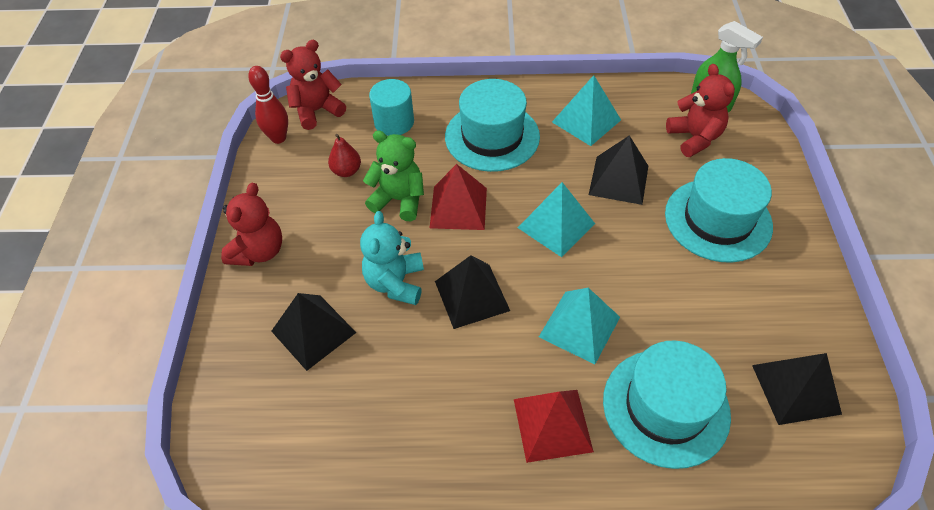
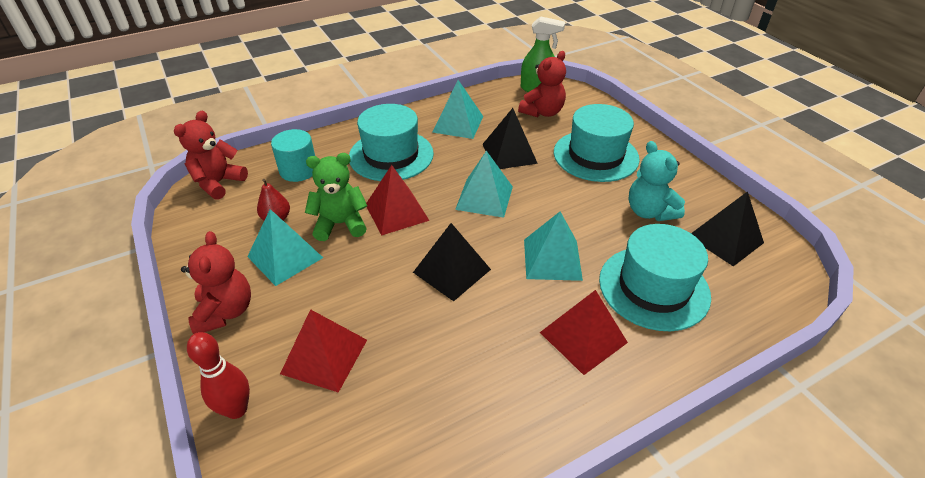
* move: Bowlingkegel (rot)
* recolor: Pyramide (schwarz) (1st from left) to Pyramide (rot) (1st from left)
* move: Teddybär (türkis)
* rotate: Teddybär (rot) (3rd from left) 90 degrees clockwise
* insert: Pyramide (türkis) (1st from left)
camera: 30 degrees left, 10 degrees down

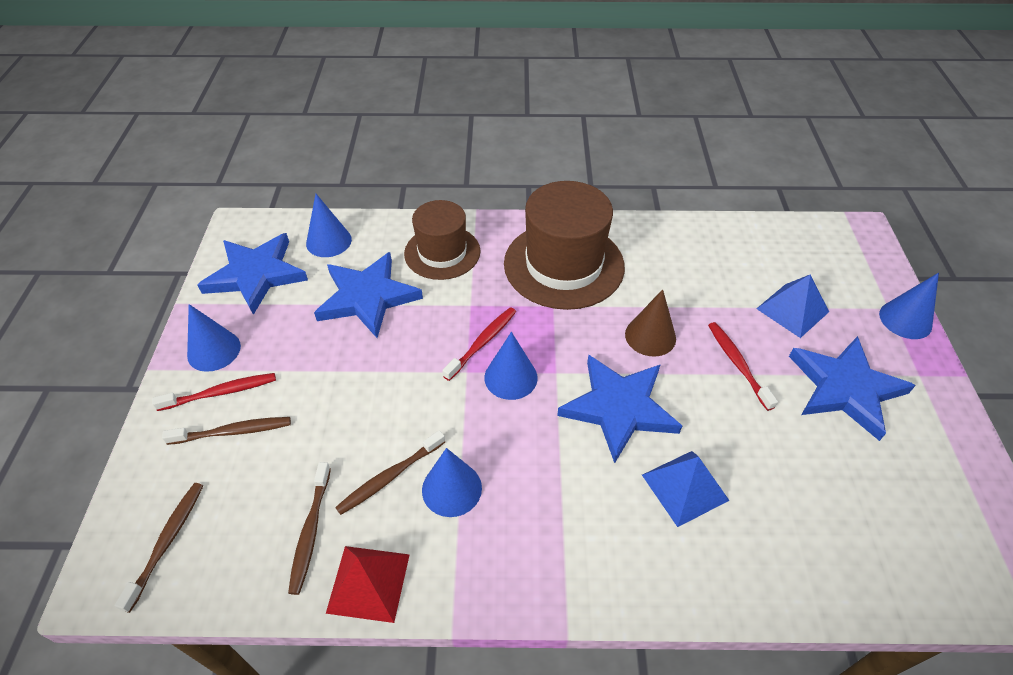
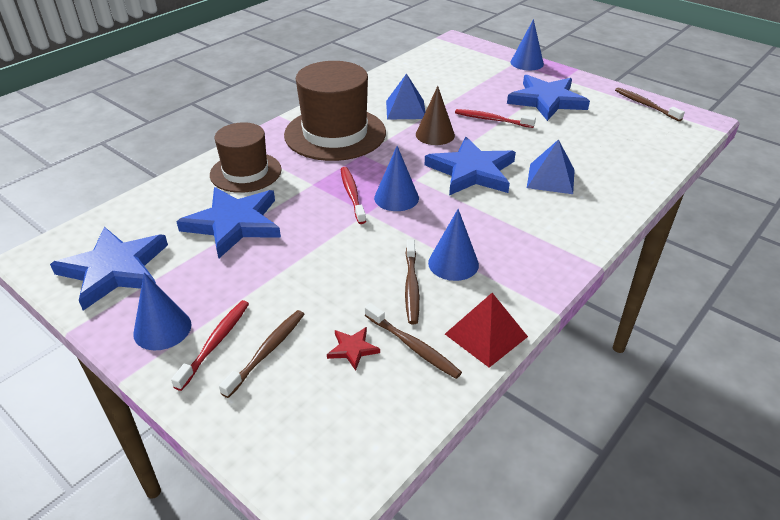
* move: Zahnbürste (braun) (1st from left in the first image) to Zahnbürste (braun) (4th from left)
* delete: Kegel (blau) (2nd from left)
* move: Pyramide (blau) (2nd from left in the first image) to Pyramide (blau) (1st from left)
* insert: Stern (rot)
camera: 50 degrees left, 10 degrees down

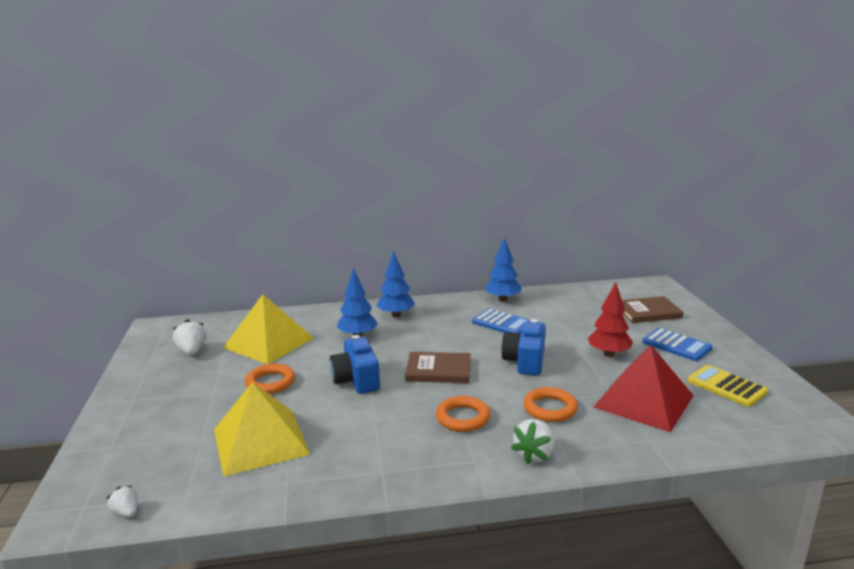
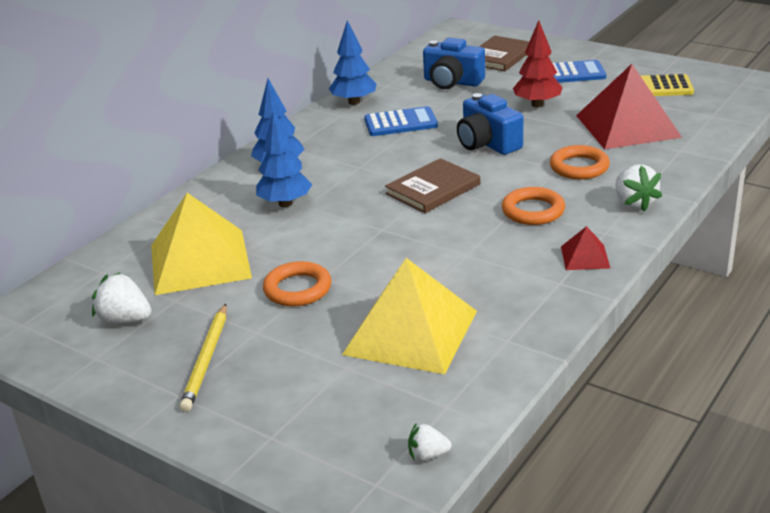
* move: Kamera (blau) (1st from left)
* insert: Bleistift (gelb)
* insert: Pyramide (rot) (1st from left)
camera: 45 degrees left, 10 degrees up

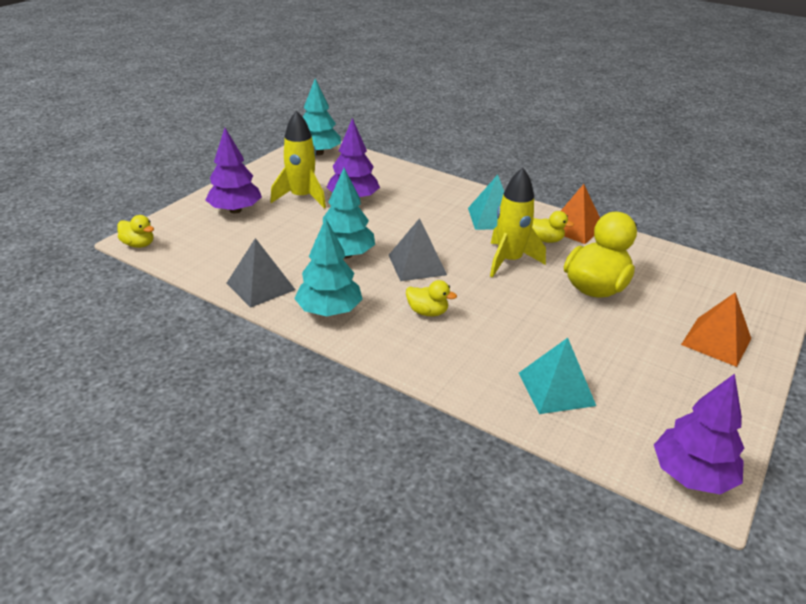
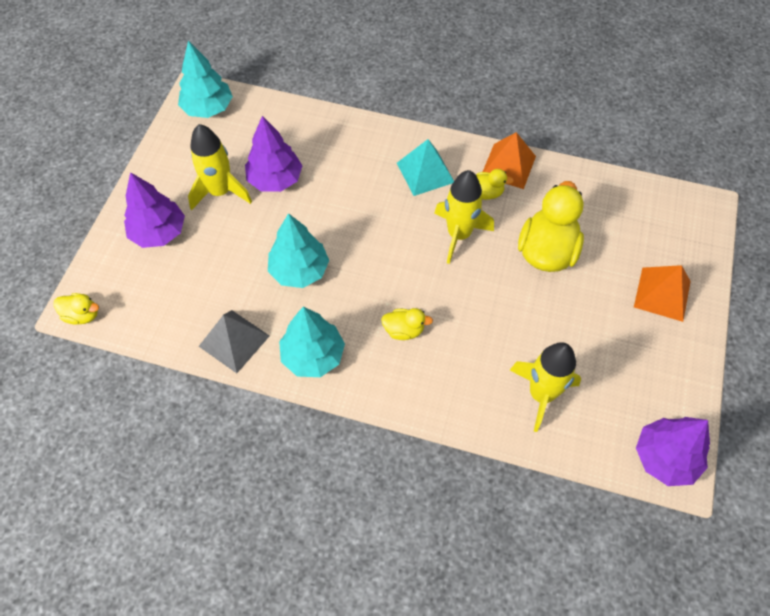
* delete: Pyramide (grau) (2nd from left)
* replace: Pyramide (türkis) (2nd from left) to Rakete (gelb) (3rd from left)
camera: 15 degrees left, 25 degrees up

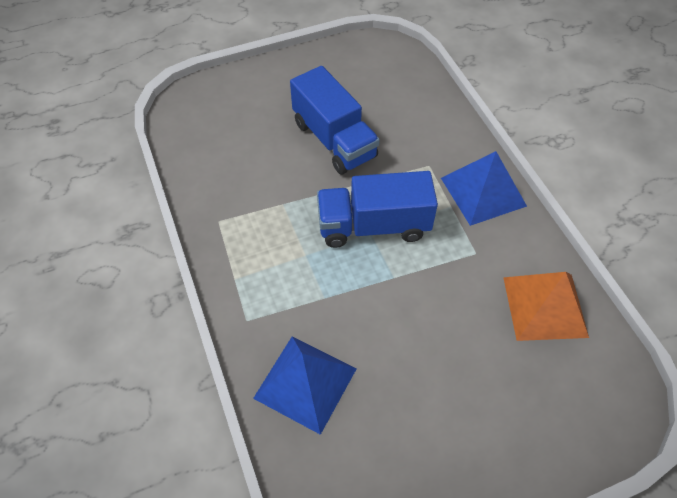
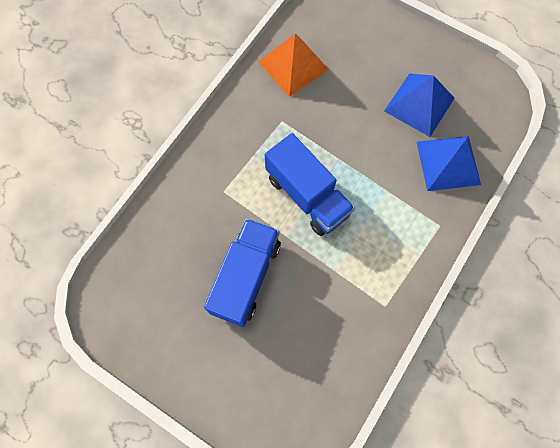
* move: Pyramide (blau) (2nd from left in the first image) to Pyramide (blau) (1st from left)
camera: 125 degrees left, 15 degrees up

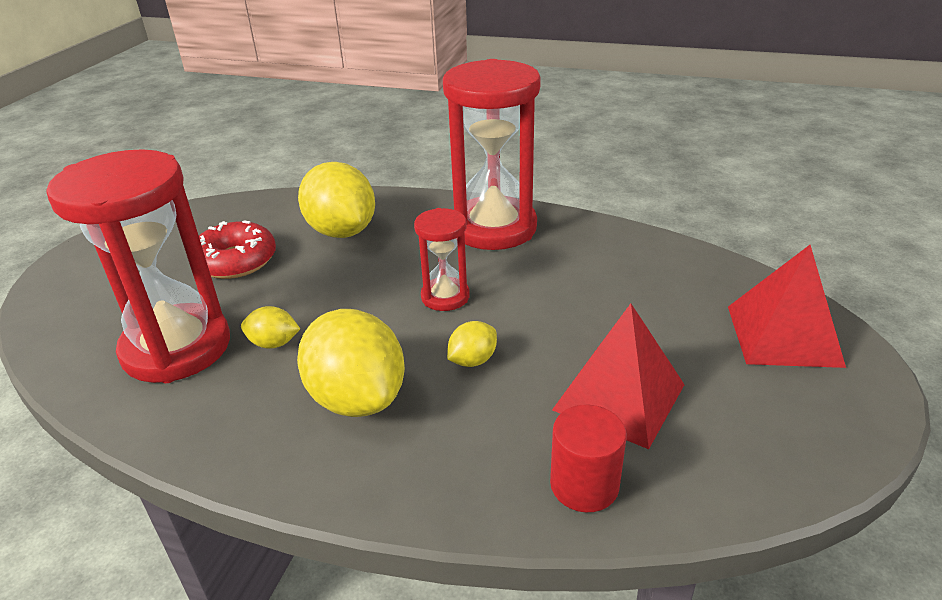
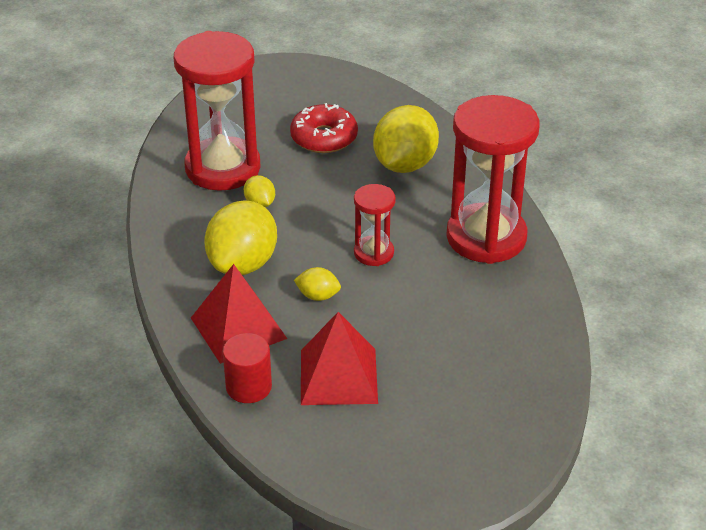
* move: Pyramide (rot) (2nd from left in the first image) to Pyramide (rot) (1st from left)
camera: 55 degrees right, 5 degrees up

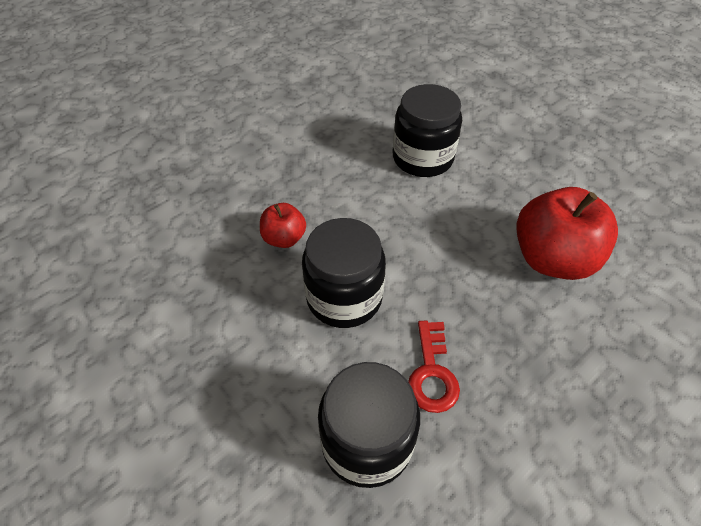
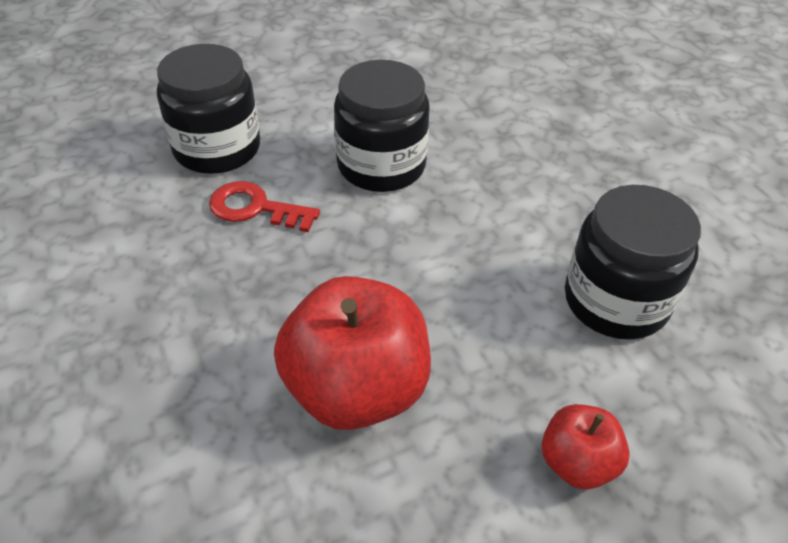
* move: Apfel (rot) (1st from left in the first image) to Apfel (rot) (2nd from left)
camera: 105 degrees right, 5 degrees down

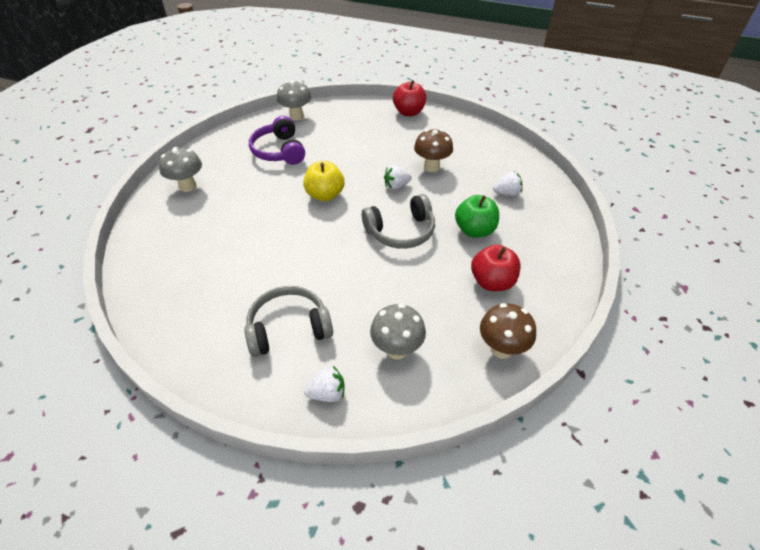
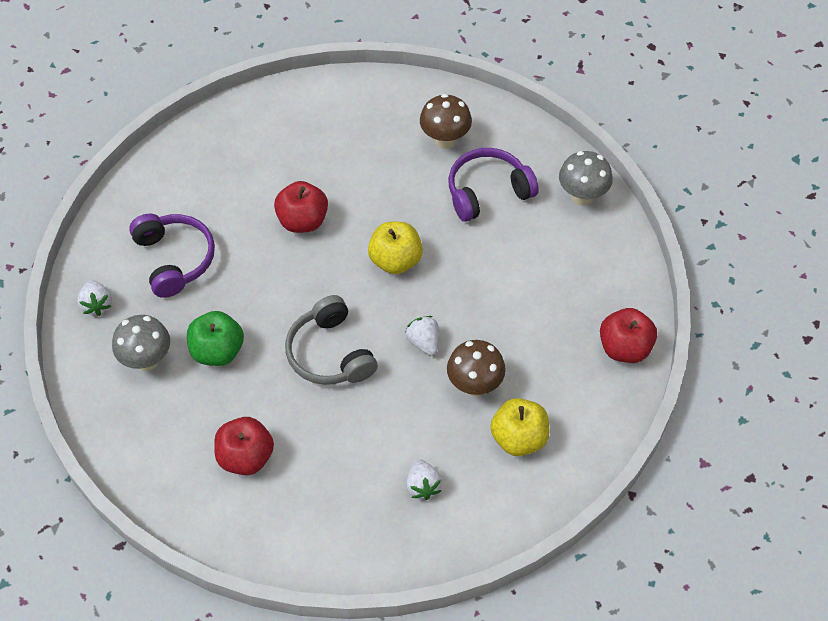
* delete: Pilz (grau) (1st from left)
* recolor: Kopfhörer (grau) (1st from left) to Kopfhörer (lila) (1st from left)
* move: Apfel (grün)
* move: Pilz (braun) (2nd from left in the first image) to Pilz (braun) (1st from left)
* insert: Apfel (rot) (2nd from left)
* insert: Apfel (gelb) (2nd from left)
camera: 85 degrees right, 10 degrees up

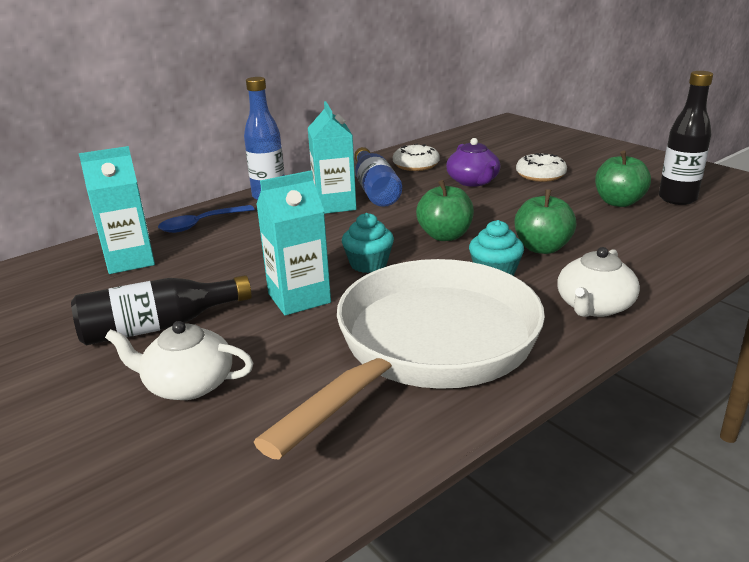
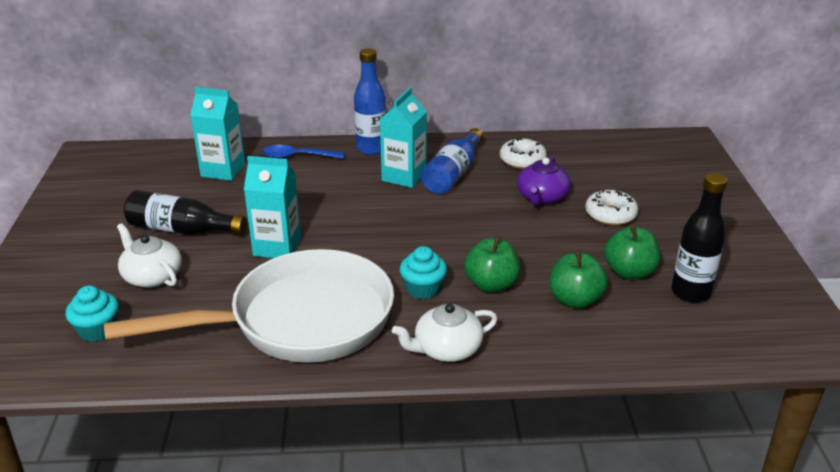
* move: Muffin (türkis) (1st from left)
* move: Apfel (grün) (1st from left in the first image) to Apfel (grün) (2nd from left)
camera: 35 degrees right, 5 degrees up

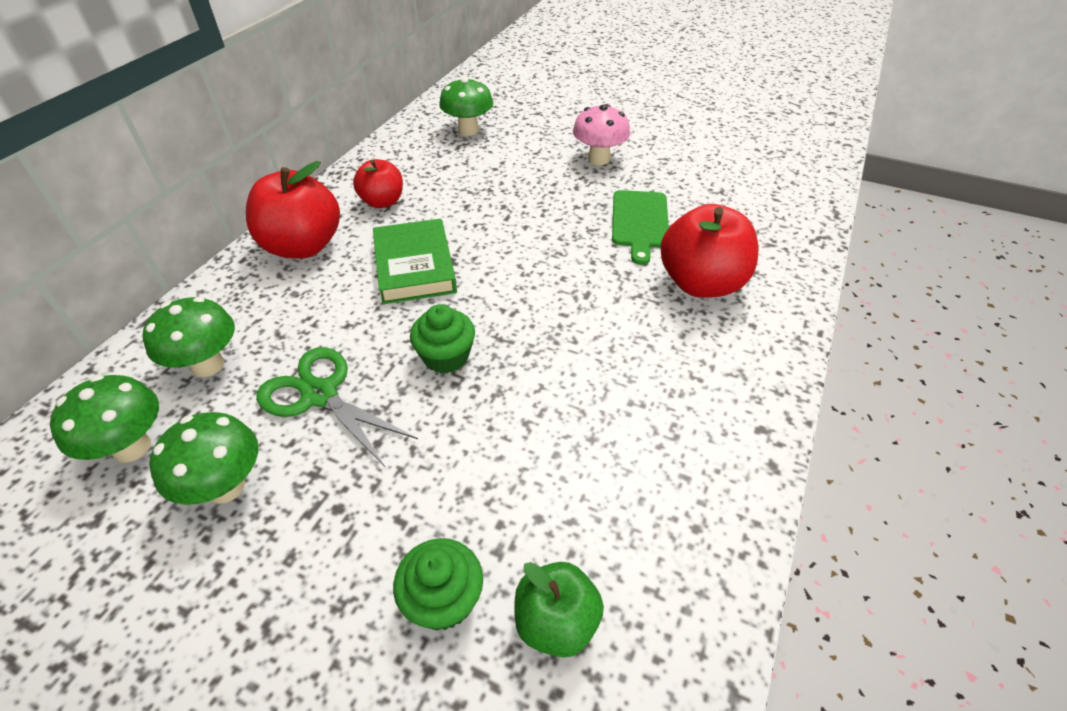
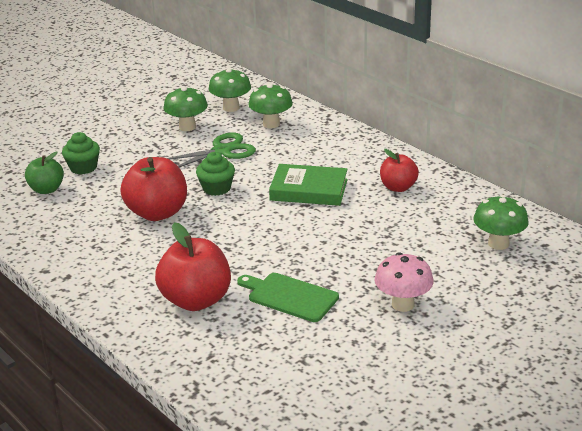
* move: Apfel (rot) (1st from left)
camera: 115 degrees right, 15 degrees down

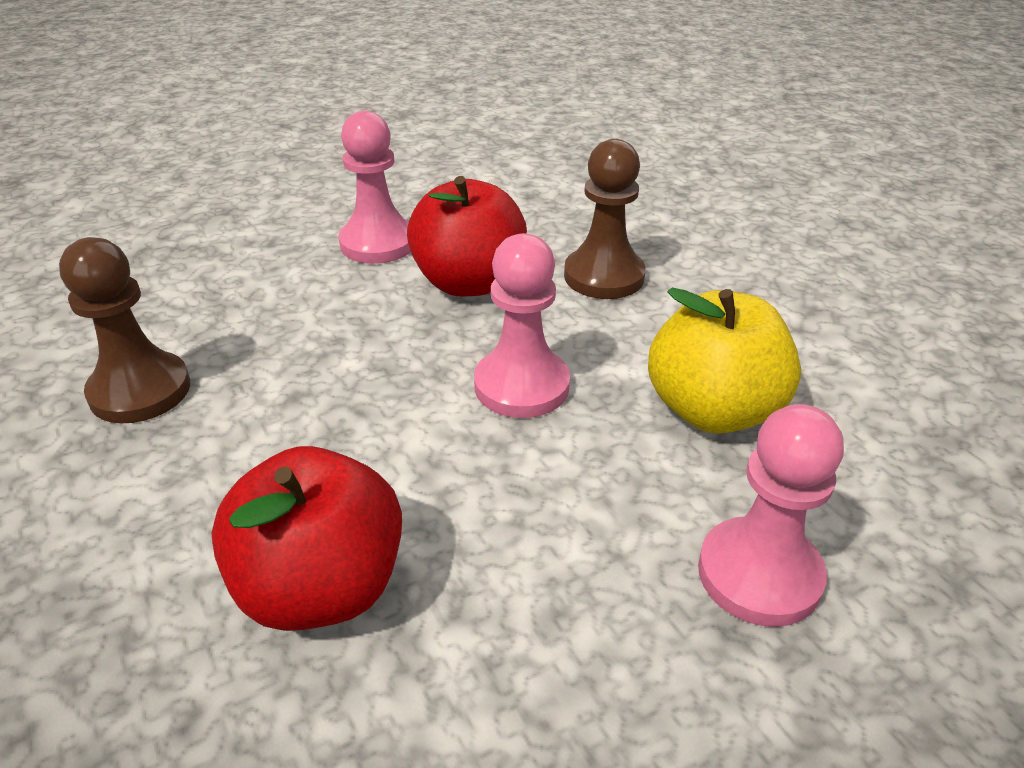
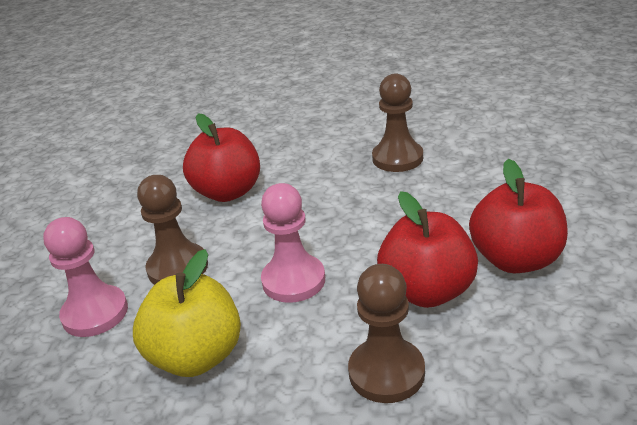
* replace: Bauer (rosa) (1st from left) to Apfel (rot) (3rd from left)
* insert: Bauer (braun) (1st from left)
camera: 125 degrees right, 5 degrees down

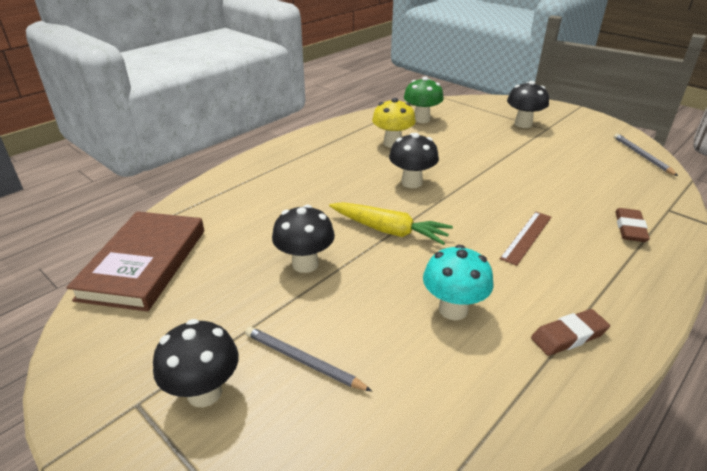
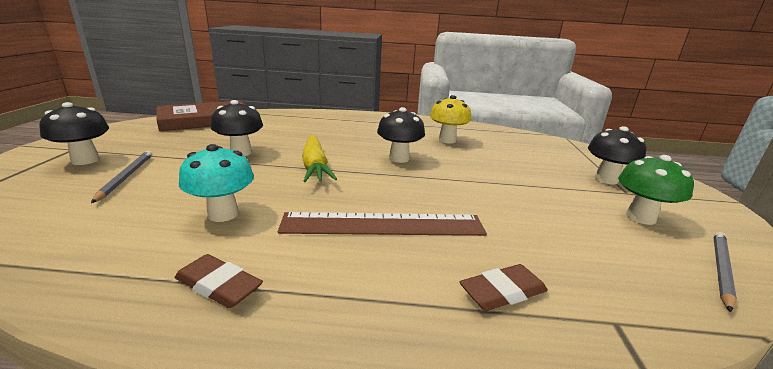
* move: Pilz (grün)
* resize: Lineal (braun) x1.72
camera: 50 degrees right, 10 degrees down

